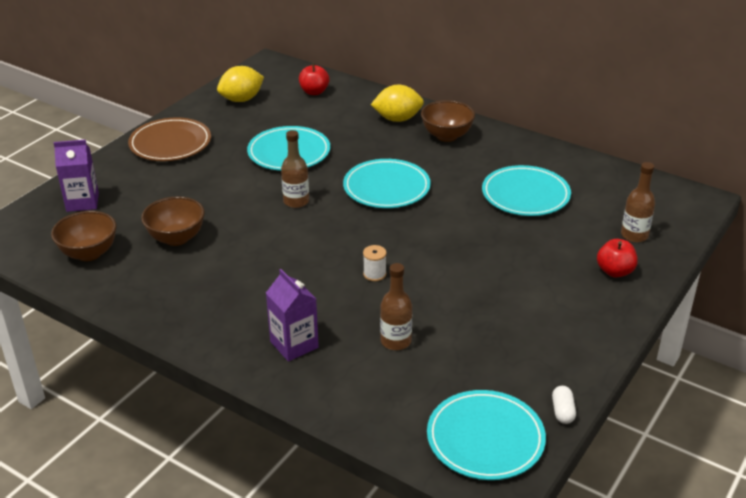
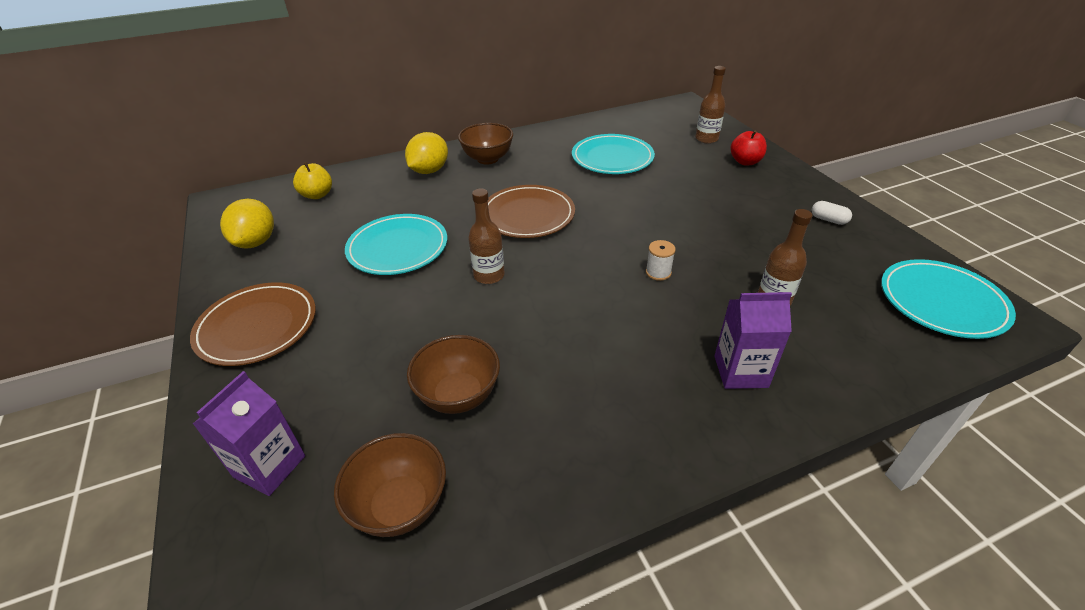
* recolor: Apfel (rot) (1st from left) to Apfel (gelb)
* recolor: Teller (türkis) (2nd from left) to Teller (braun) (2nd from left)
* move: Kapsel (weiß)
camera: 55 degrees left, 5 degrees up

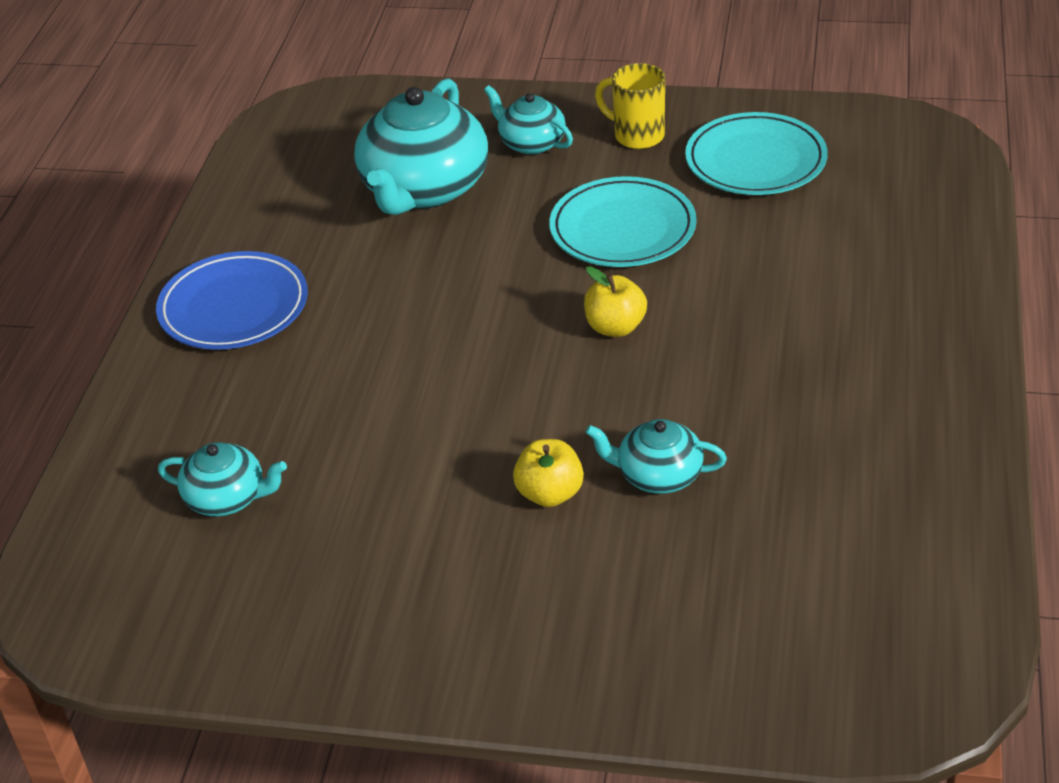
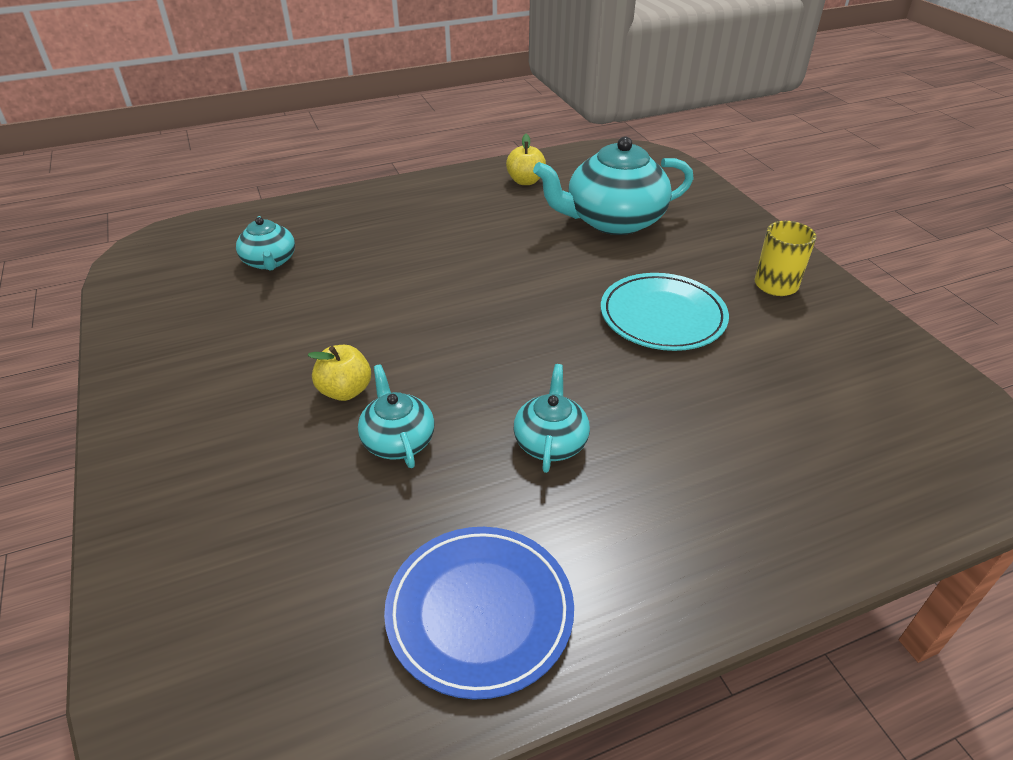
* move: Teller (blau)
* move: Teekanne (türkis) (3rd from left)
* move: Apfel (gelb) (2nd from left)
* delete: Teller (türkis) (2nd from left)
camera: 55 degrees right, 0 degrees up

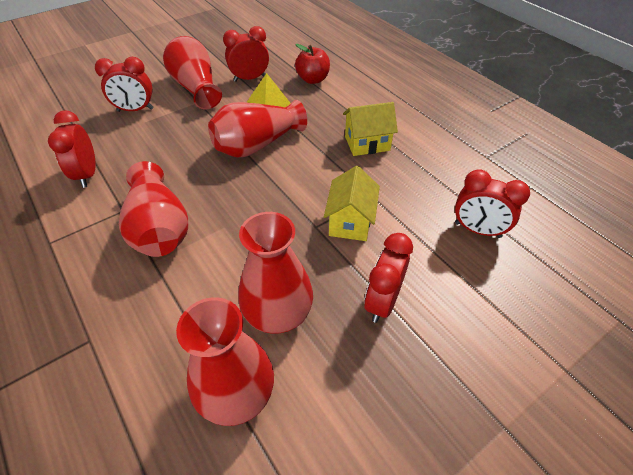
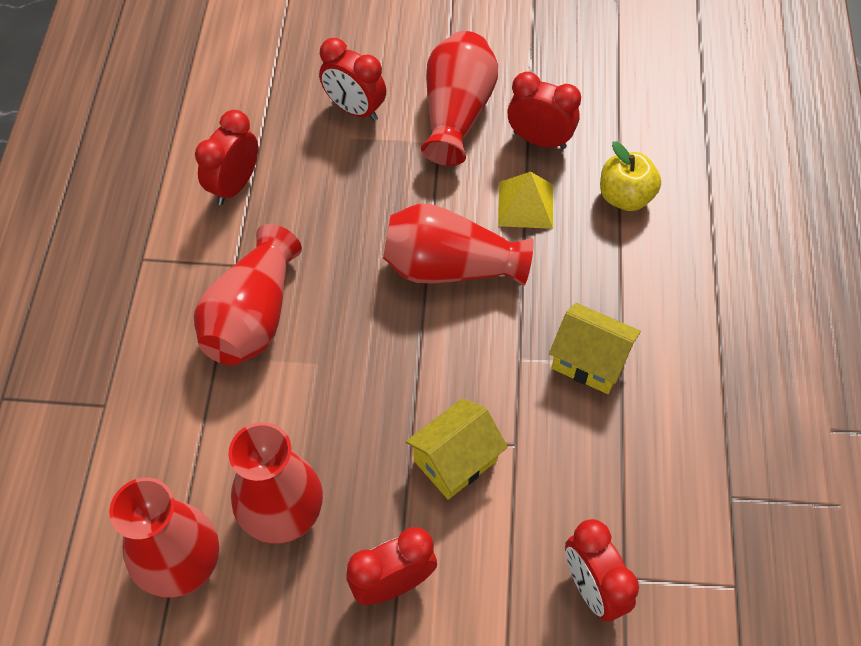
* recolor: Apfel (rot) to Apfel (gelb)
camera: 40 degrees right, 10 degrees up

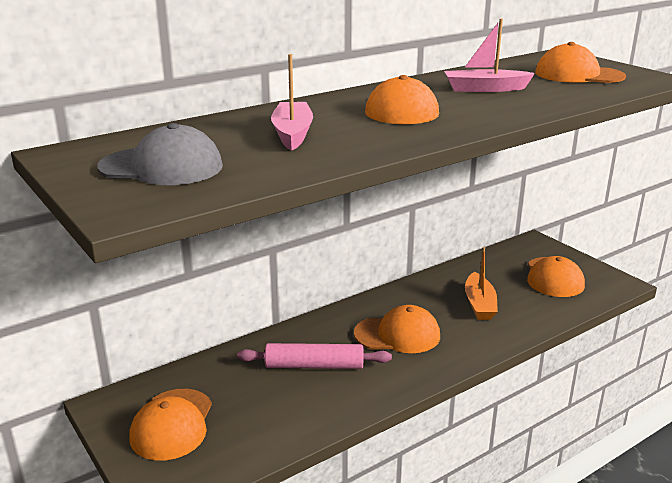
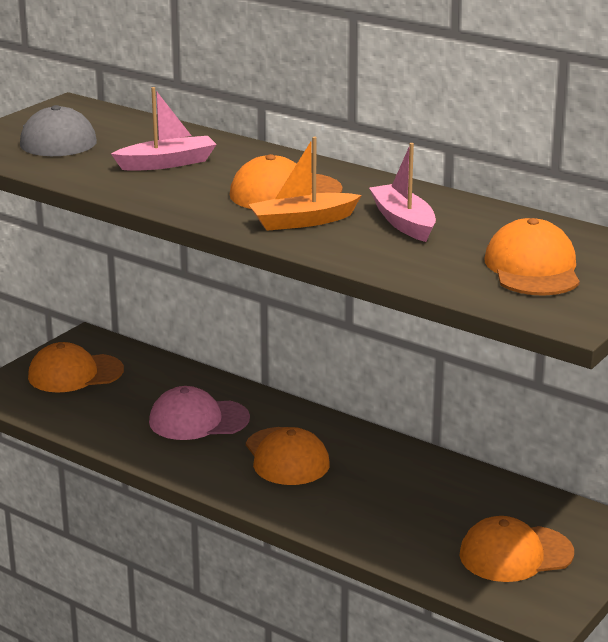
* replace: Nudelholz (rosa) to Kappe (rosa)
* move: Boot (orange)
camera: 70 degrees right, 0 degrees up

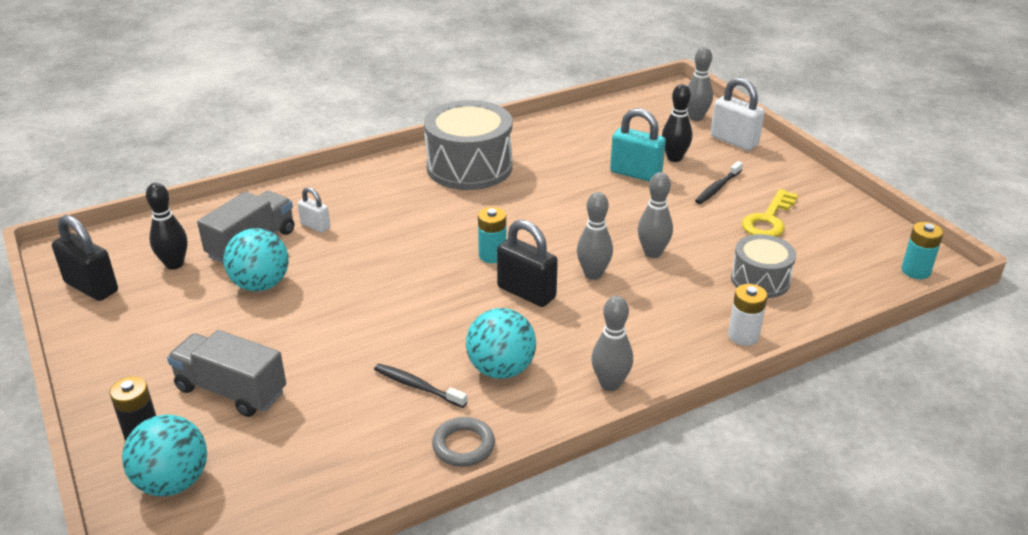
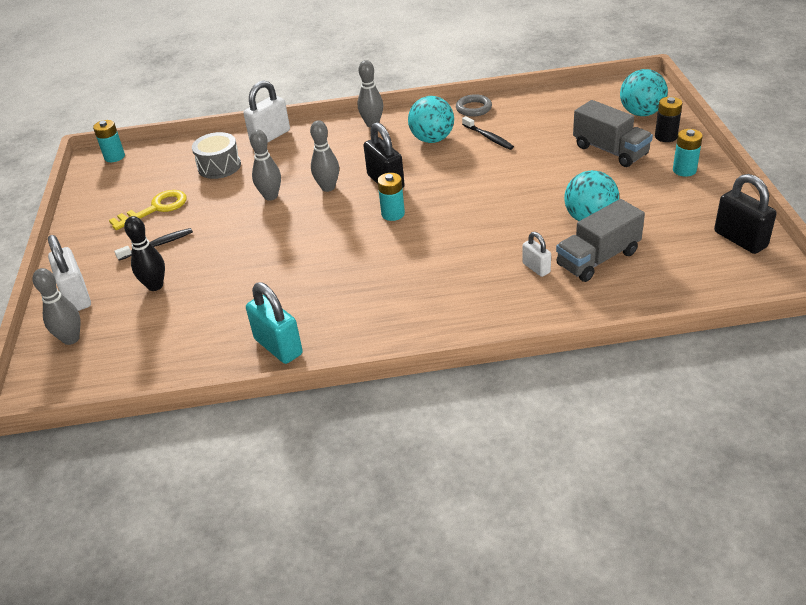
* delete: Bowlingkegel (schwarz) (1st from left)
* delete: Trommel (grau) (1st from left)
* move: Vorhängeschloss (türkis)
* replace: Batterie (weiß) to Vorhängeschloss (weiß) (2nd from left)
* insert: Batterie (türkis) (3rd from left)
camera: 155 degrees left, 5 degrees up

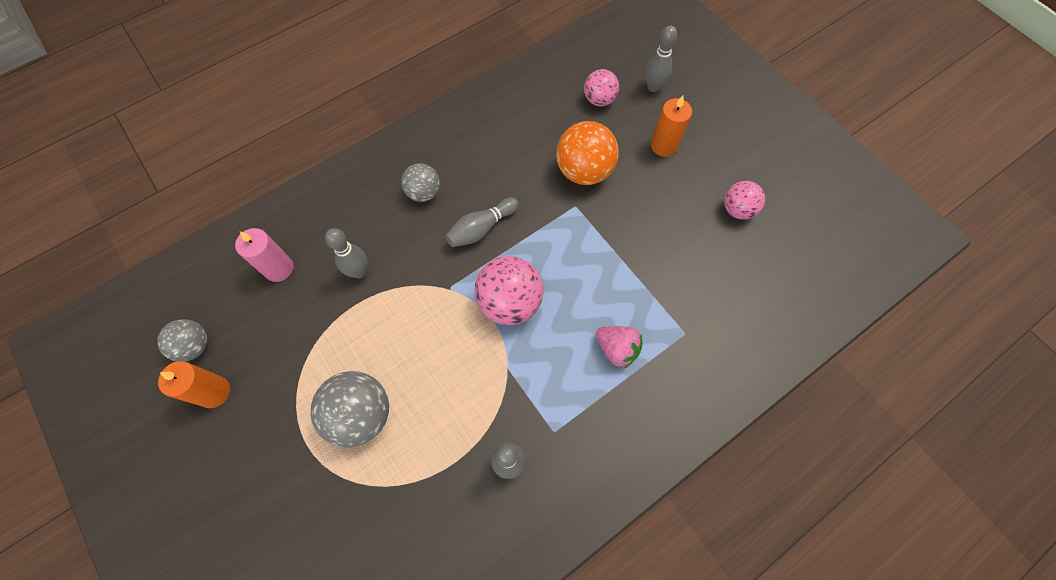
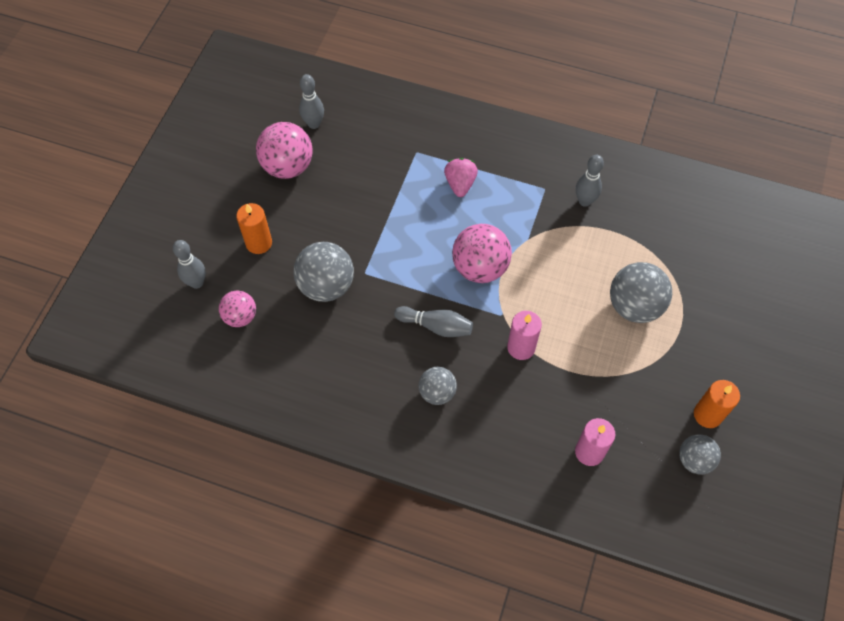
* move: Bowlingkegel (grau) (1st from left in the first image) to Bowlingkegel (grau) (2nd from left)
* recolor: Ball (orange) to Ball (grau) (1st from left)
* resize: Ball (rosa) (3rd from left in the first image) x1.64
* insert: Kerze (rosa) (1st from left)
camera: 125 degrees left, 5 degrees down

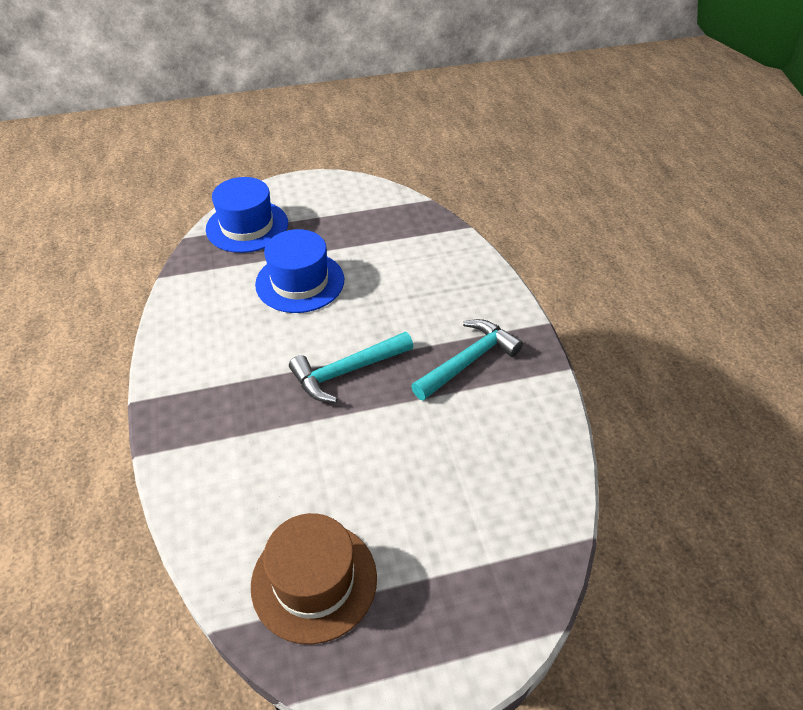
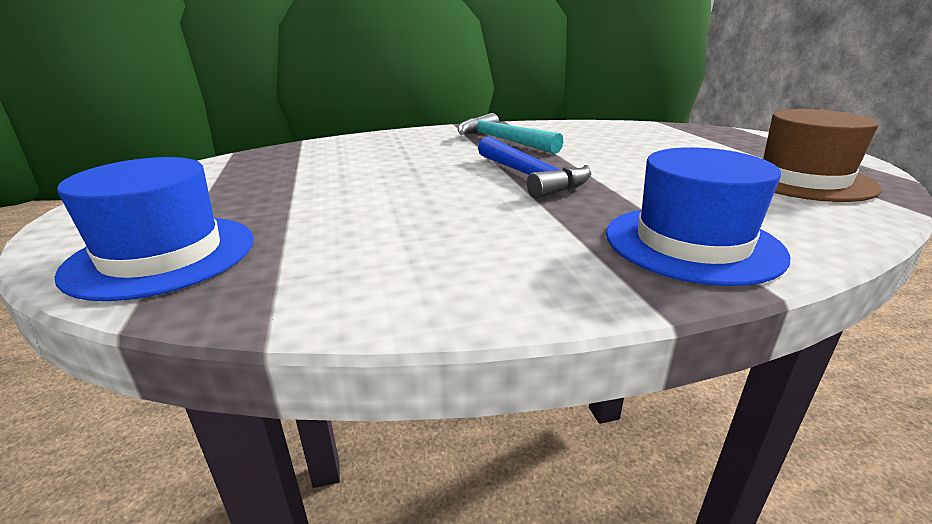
* move: Hut (blau) (2nd from left)
* recolor: Hammer (türkis) (1st from left) to Hammer (blau)
camera: 90 degrees left, 20 degrees down

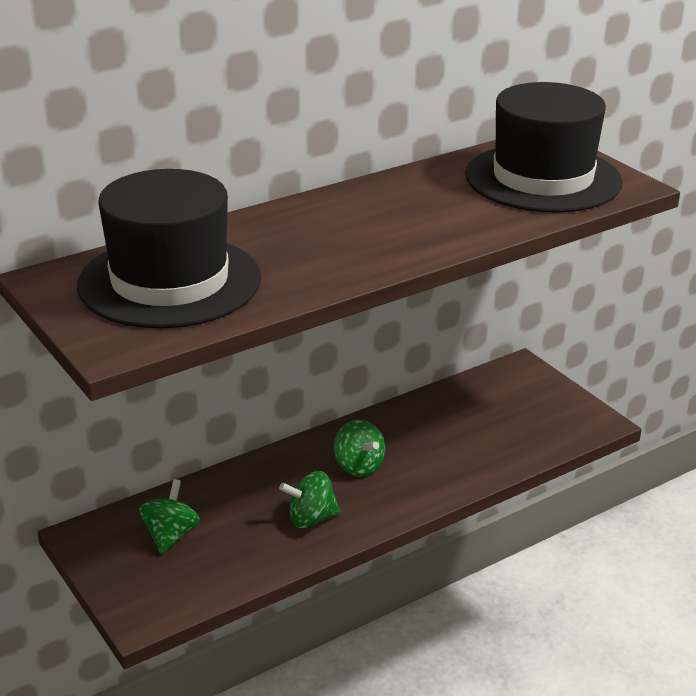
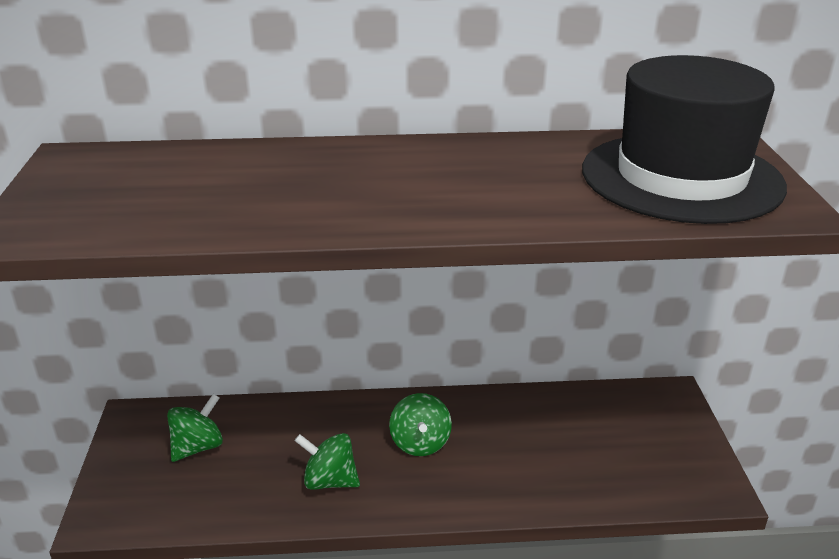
* delete: Hut (schwarz) (1st from left)
camera: 30 degrees right, 0 degrees up

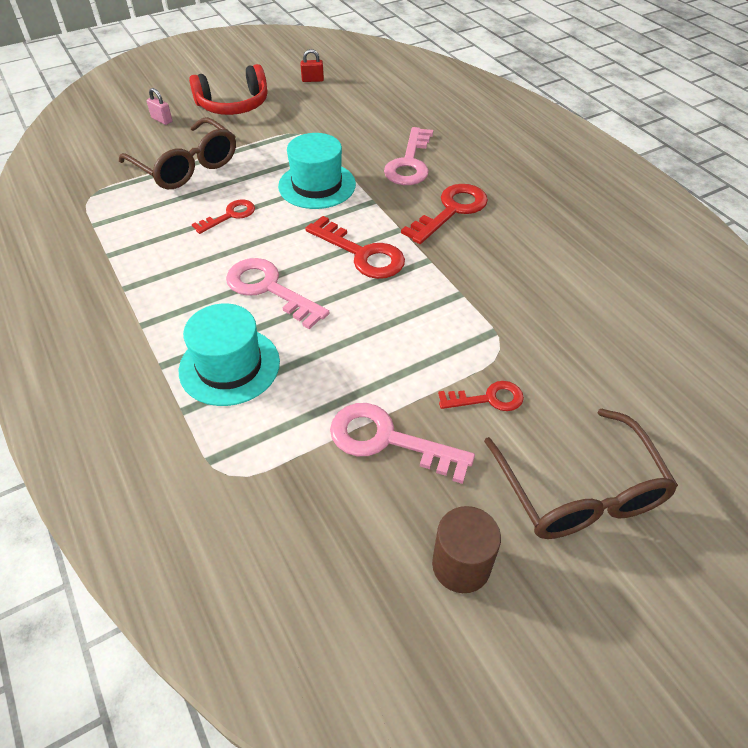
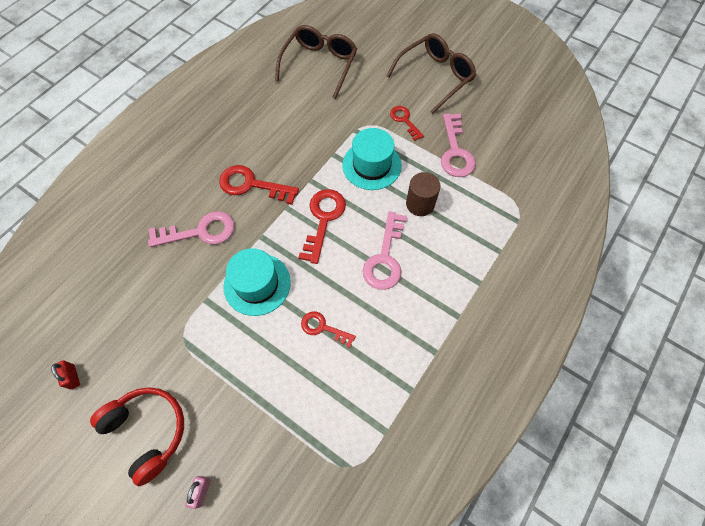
* move: Brille (braun) (1st from left)
* move: Hut (türkis) (1st from left in the first image) to Hut (türkis) (2nd from left)
* move: Vollzylinder (braun)
camera: 115 degrees left, 15 degrees up

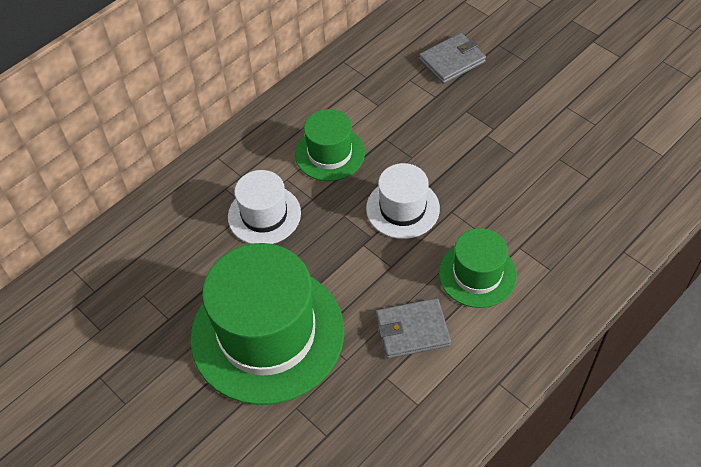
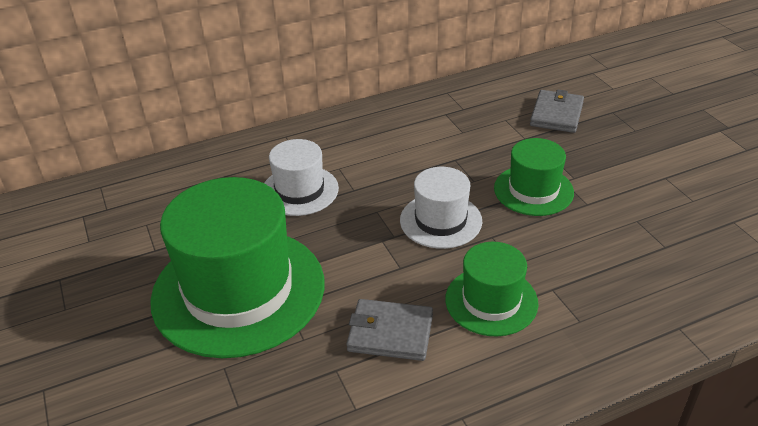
* move: Hut (grün) (2nd from left in the first image) to Hut (grün) (3rd from left)
* rotate: Geldbörse (grau) (2nd from left) 60 degrees counterclockwise
camera: 20 degrees right, 15 degrees down

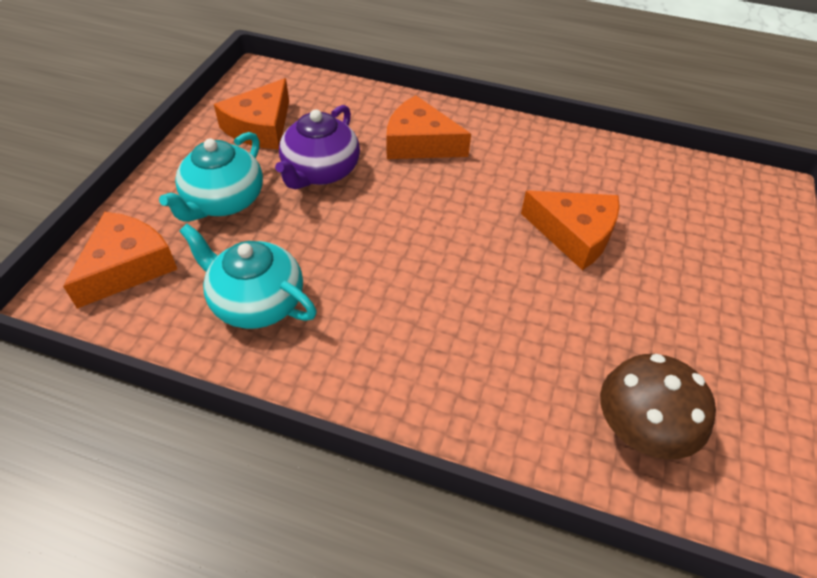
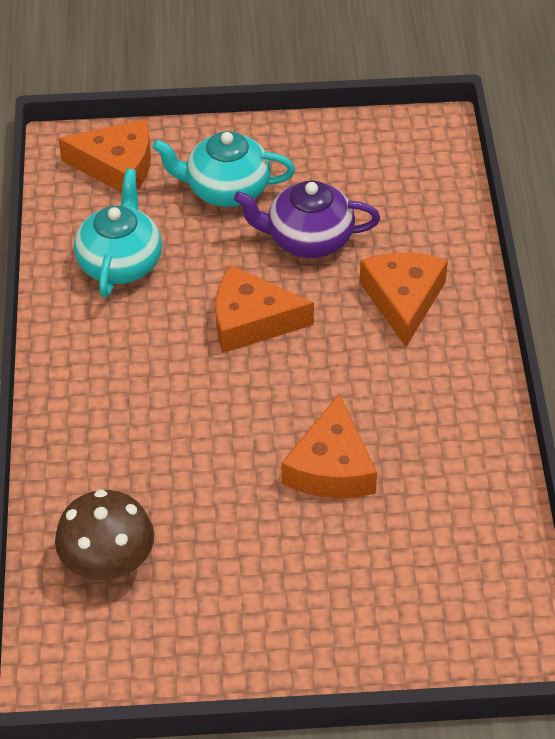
* move: Käse (orange) (2nd from left)
camera: 70 degrees right, 0 degrees up

